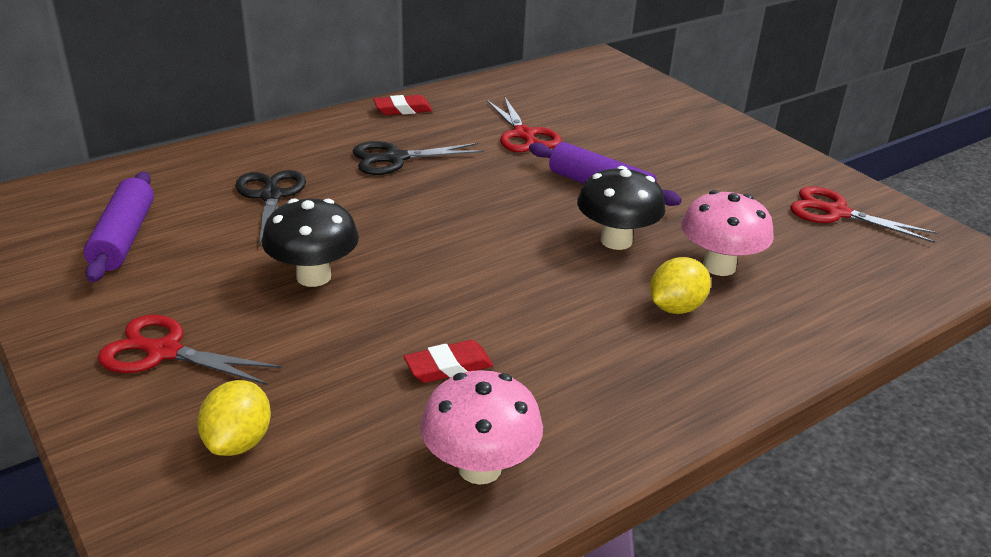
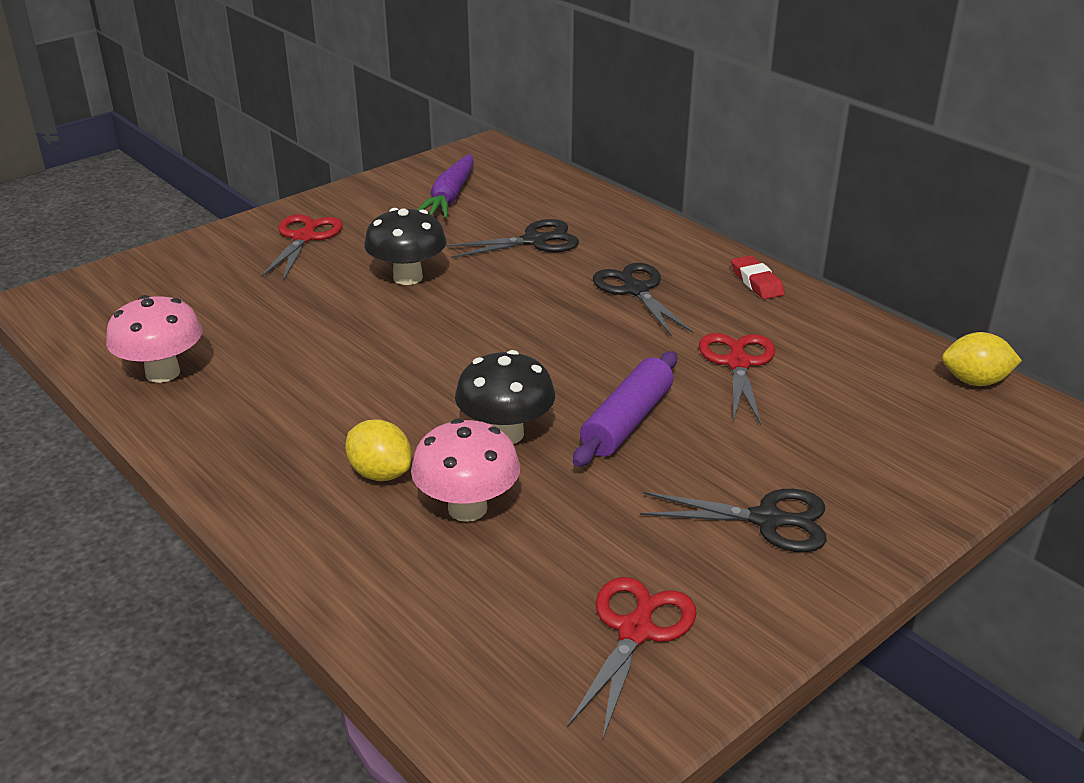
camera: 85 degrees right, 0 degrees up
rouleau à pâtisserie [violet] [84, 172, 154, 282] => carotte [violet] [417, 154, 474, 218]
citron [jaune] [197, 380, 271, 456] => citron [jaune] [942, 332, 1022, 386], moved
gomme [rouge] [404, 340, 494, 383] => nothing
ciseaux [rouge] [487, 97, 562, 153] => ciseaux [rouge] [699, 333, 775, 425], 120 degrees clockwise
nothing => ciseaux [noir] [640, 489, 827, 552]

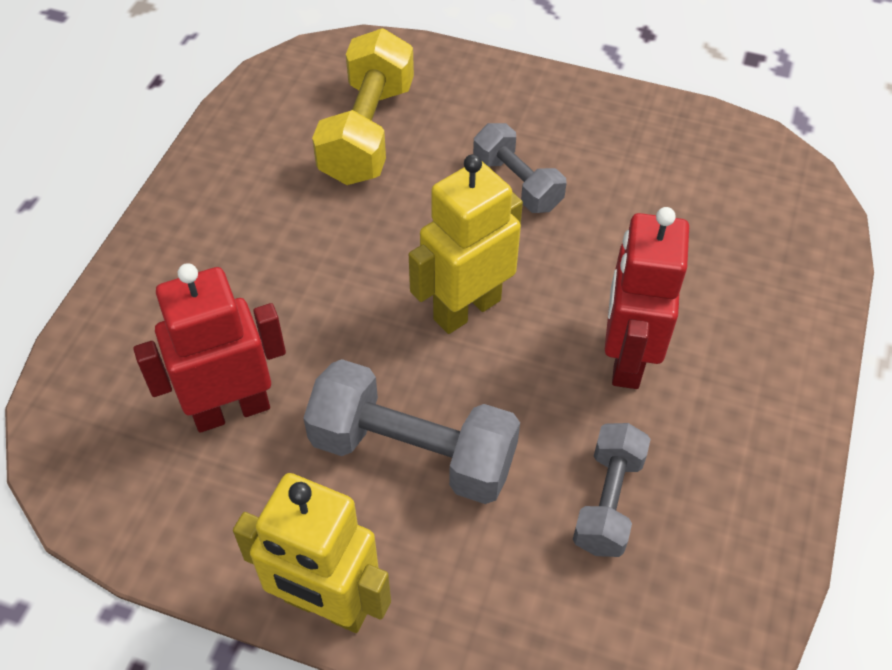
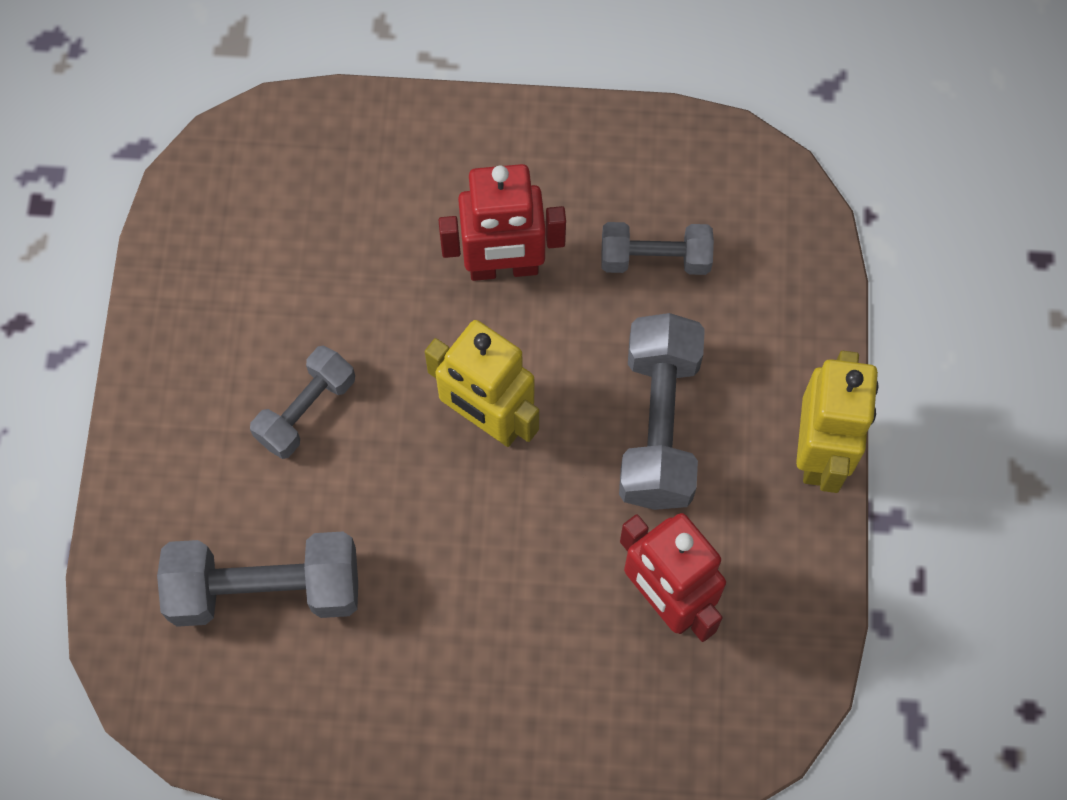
camera: 105 degrees left, 15 degrees up
haltère [jaune] [312, 28, 414, 185] => haltère [gris] [157, 531, 358, 627]

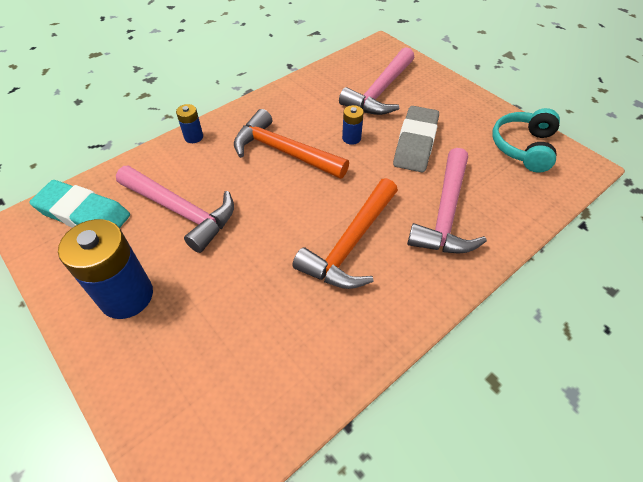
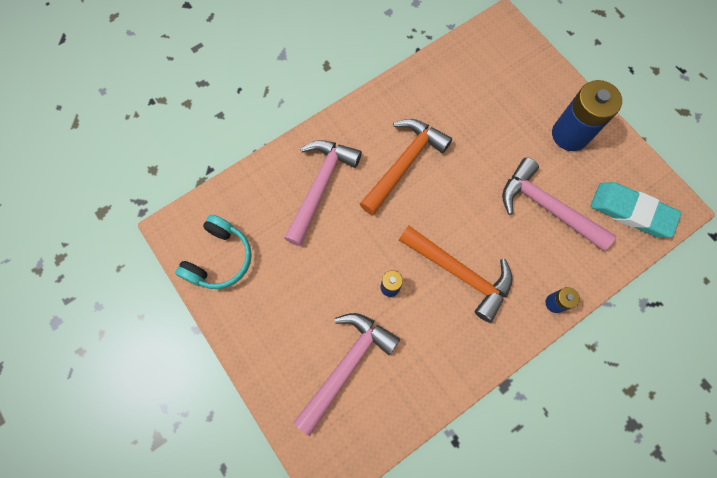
camera: 175 degrees left, 20 degrees up
gomme [gris] [393, 106, 439, 172] => nothing

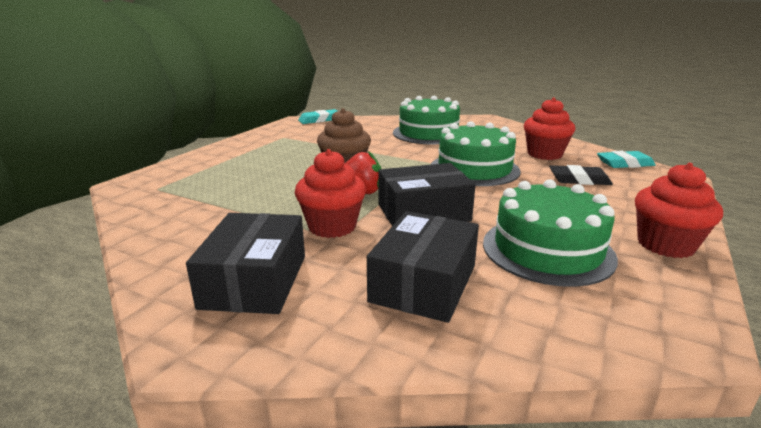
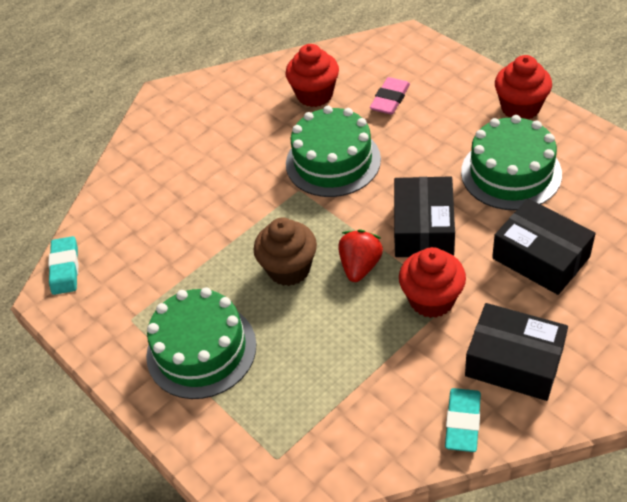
camera: 65 degrees left, 25 degrees up
gâteau [vert] [393, 96, 460, 145] => gâteau [vert] [146, 287, 257, 399], moved
gomme [noir] [549, 165, 613, 185] => gomme [rose] [370, 77, 410, 115]
gomme [turquoise] [597, 151, 655, 168] => gomme [turquoise] [445, 388, 481, 452], moved

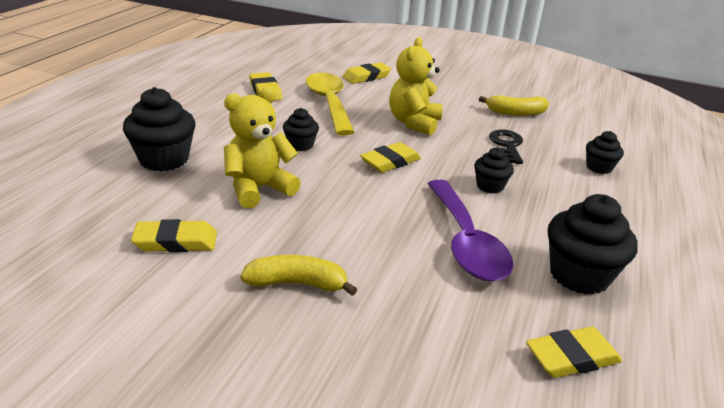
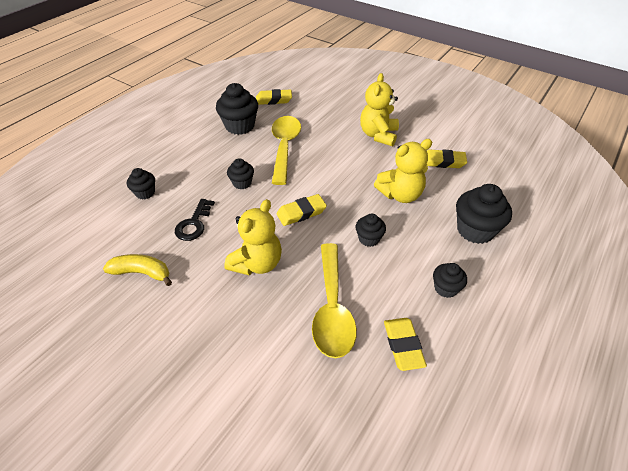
camera: 165 degrees left, 15 degrees up
banane [jaune] [240, 255, 357, 296] => ours en peluche [jaune] [360, 73, 399, 146]
gomme [jaune] [343, 62, 391, 84] => nothing
cuillère [violet] [427, 180, 513, 281] => cuillère [jaune] [272, 116, 301, 185]
nothing => muffin [noir] [433, 263, 467, 298]

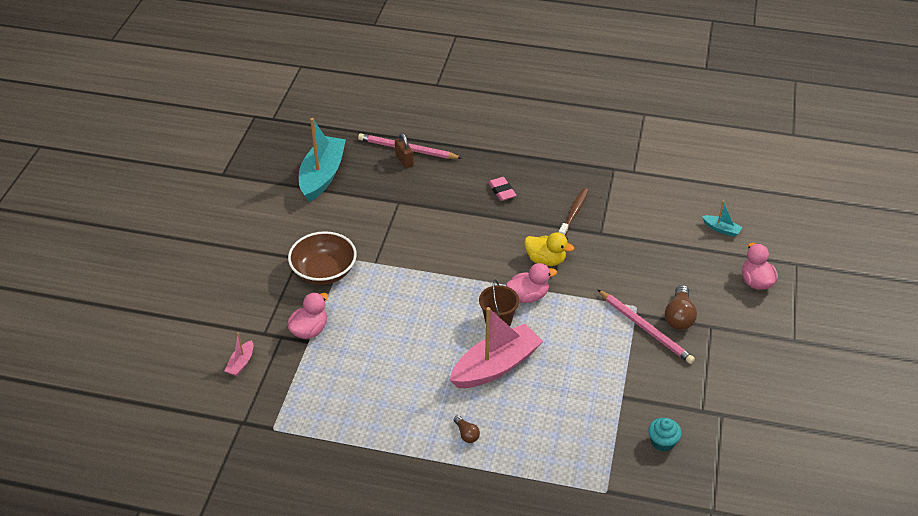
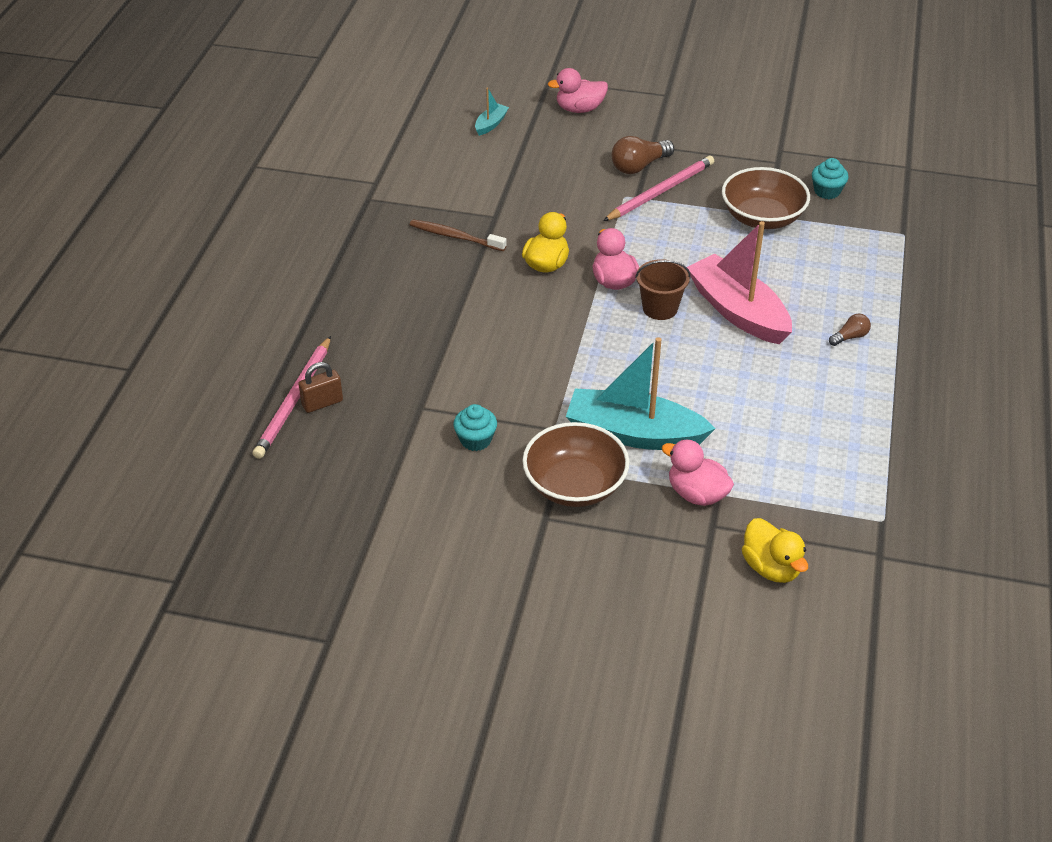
camera: 90 degrees left, 0 degrees up
bateau [rose] [225, 332, 253, 376] => canard [jaune] [742, 518, 808, 583]
bateau [turquoise] [299, 118, 346, 202] => bateau [turquoise] [566, 337, 716, 450], moved
gomme [rose] [488, 177, 517, 201] => nothing
ampoule [marron] [665, 285, 697, 330] => ampoule [marron] [611, 136, 674, 174], 135 degrees clockwise
nothing => muffin [turquoise] [453, 404, 497, 451]
nothing => bol [marron] [722, 167, 810, 229]

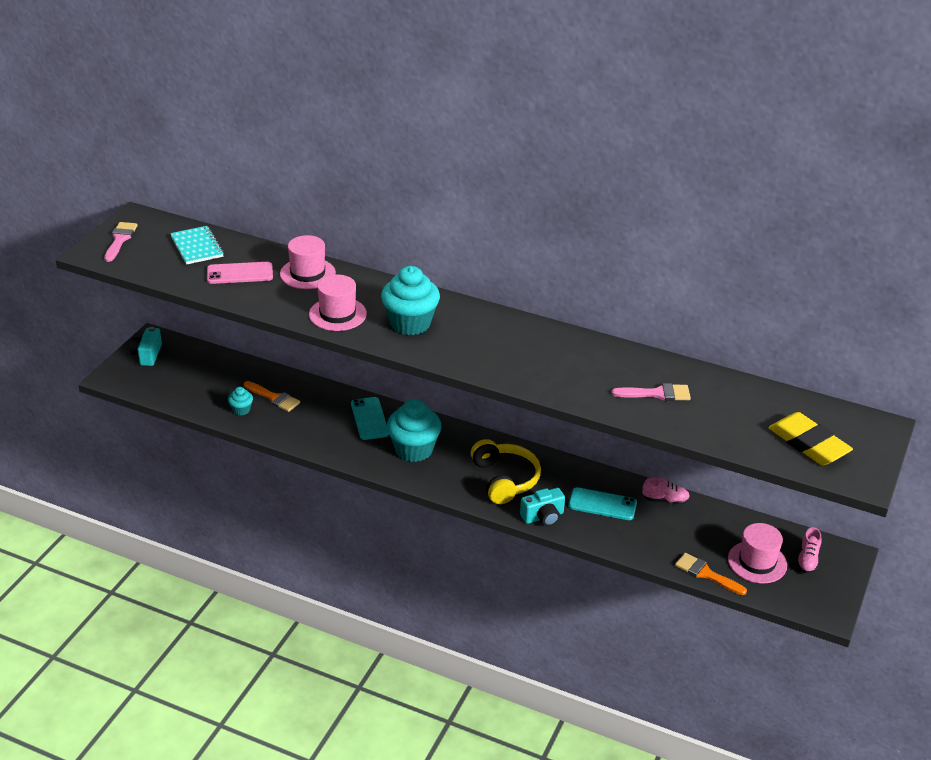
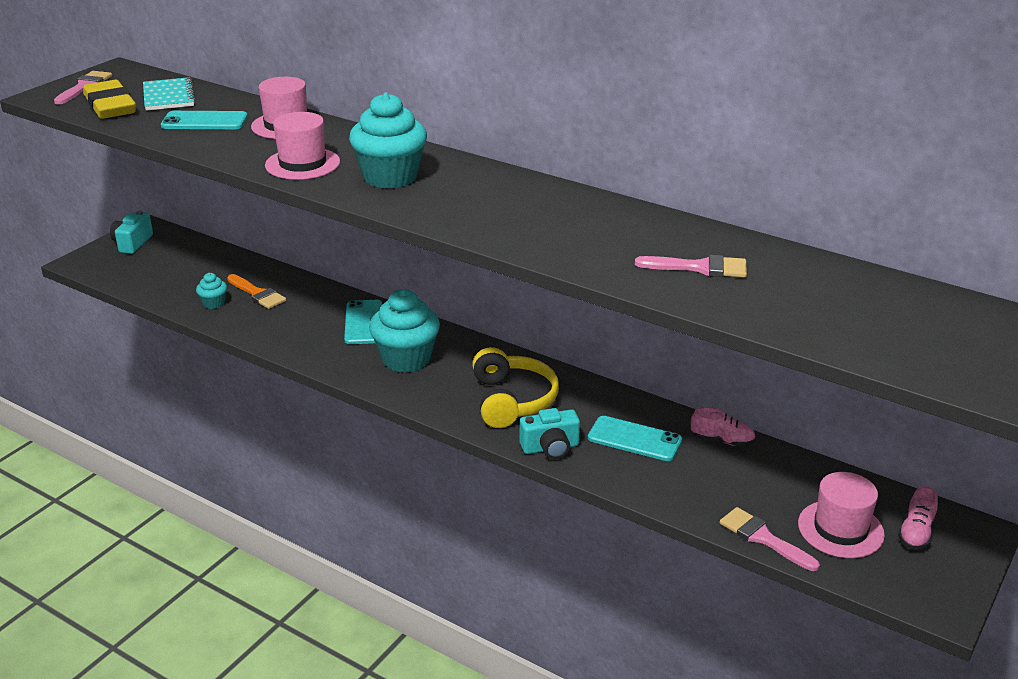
camera: 10 degrees right, 5 degrees down
téléphone [rose] [207, 262, 273, 284] => téléphone [turquoise] [161, 111, 248, 129]
pinceau [orange] [675, 553, 747, 595] => pinceau [rose] [720, 507, 820, 571]
gomme [jaune] [768, 412, 853, 465] => gomme [jaune] [83, 80, 136, 119], moved

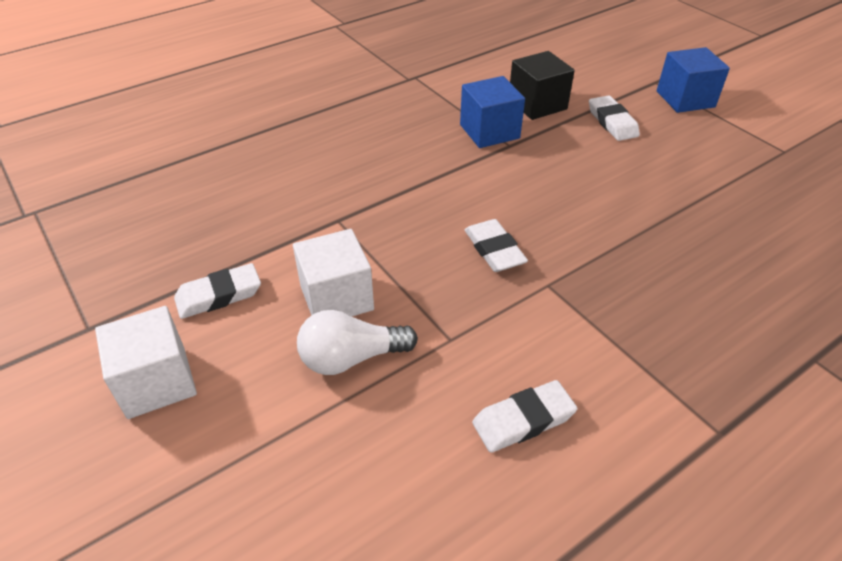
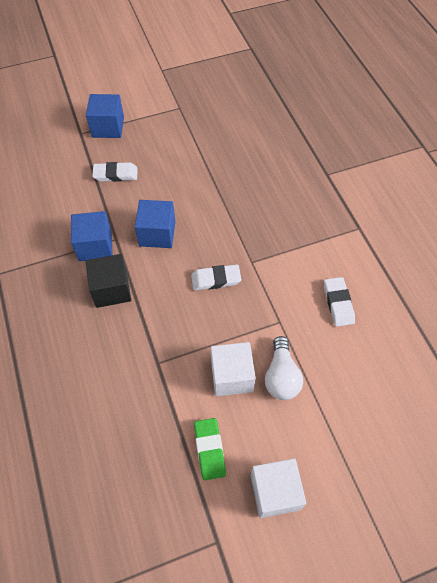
camera: 75 degrees left, 15 degrees up
gomme [blanc] [174, 263, 261, 319] => gomme [vert] [194, 418, 226, 480]
cube [noir] [510, 51, 575, 120] => cube [noir] [85, 254, 131, 308], moved
nothing => cube [bleu] [135, 200, 175, 248]

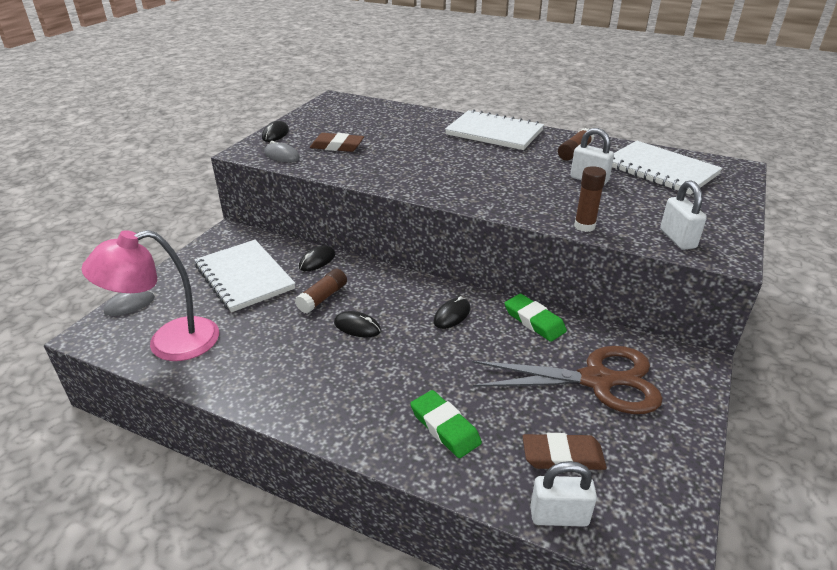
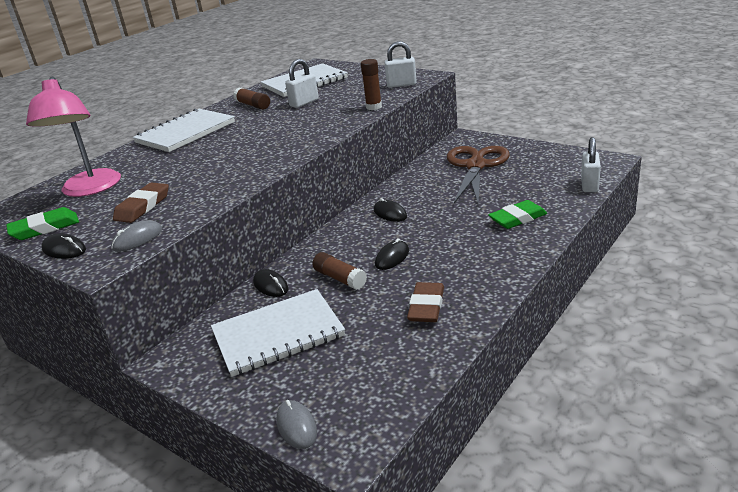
camera: 75 degrees left, 5 degrees down
lampe [rose] [81, 230, 219, 361] => lampe [rose] [26, 77, 121, 197], moved
gomme [vert] [504, 294, 567, 342] => gomme [vert] [6, 207, 79, 240], moved
gomme [marron] [522, 433, 607, 470] => gomme [marron] [407, 282, 444, 322], moved

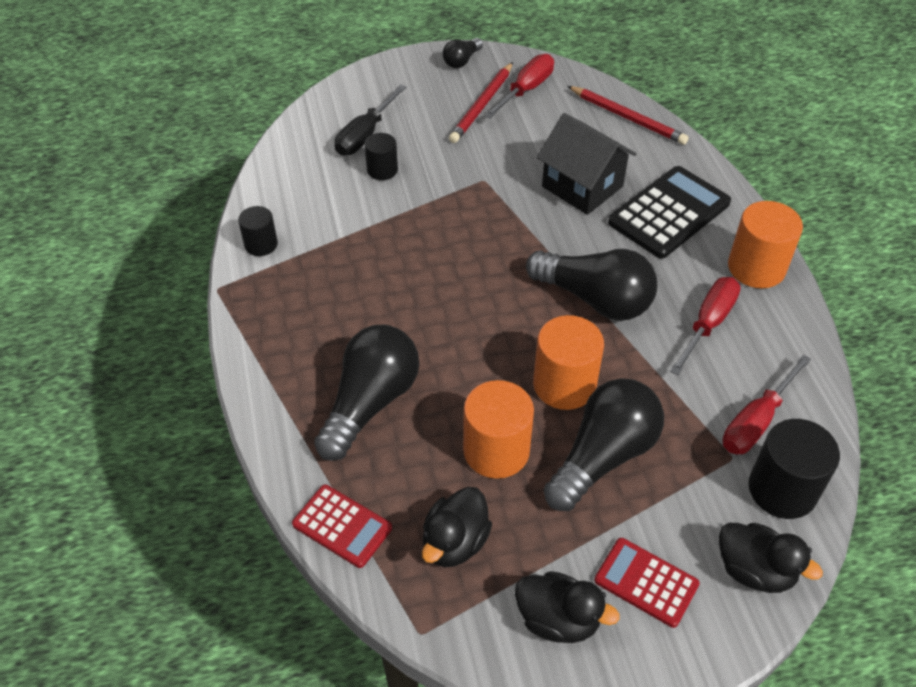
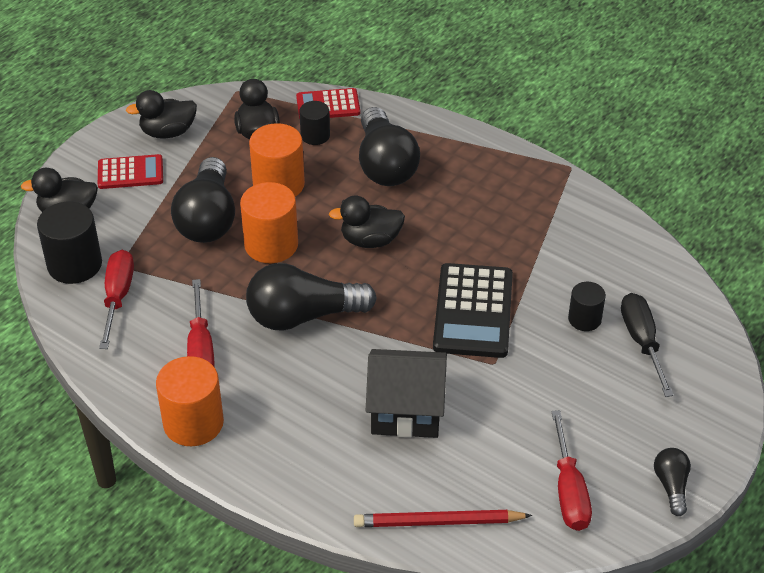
camera: 140 degrees right, 5 degrees down
cylindre [noir] [238, 206, 278, 256] => cylindre [noir] [299, 101, 330, 145], moved
crayon [rouge] [449, 62, 513, 143] => nothing
calculatrice [noir] [608, 166, 731, 259] => calculatrice [noir] [433, 263, 513, 358], moved
nothing => canard [noir] [329, 196, 405, 248]

